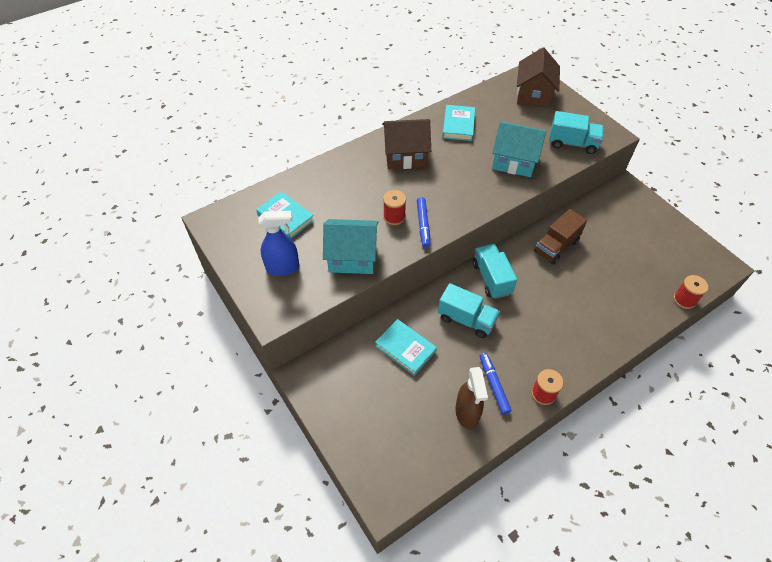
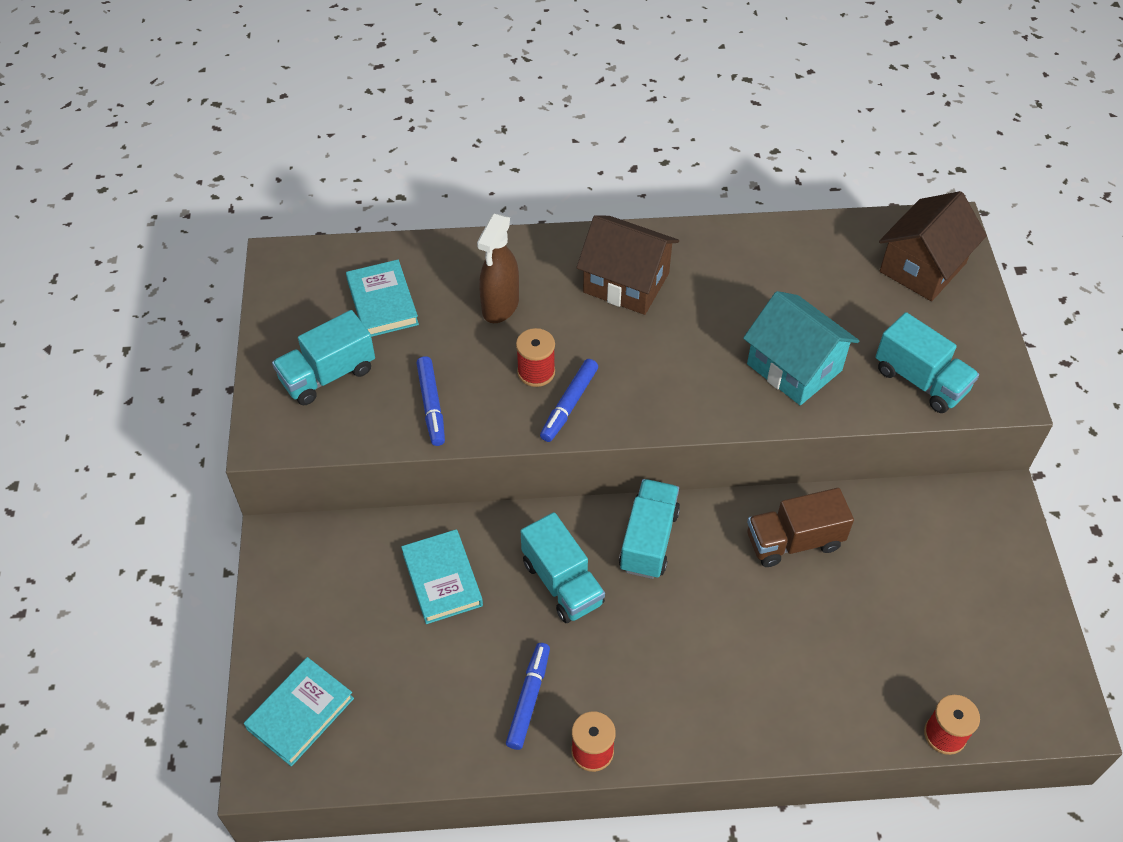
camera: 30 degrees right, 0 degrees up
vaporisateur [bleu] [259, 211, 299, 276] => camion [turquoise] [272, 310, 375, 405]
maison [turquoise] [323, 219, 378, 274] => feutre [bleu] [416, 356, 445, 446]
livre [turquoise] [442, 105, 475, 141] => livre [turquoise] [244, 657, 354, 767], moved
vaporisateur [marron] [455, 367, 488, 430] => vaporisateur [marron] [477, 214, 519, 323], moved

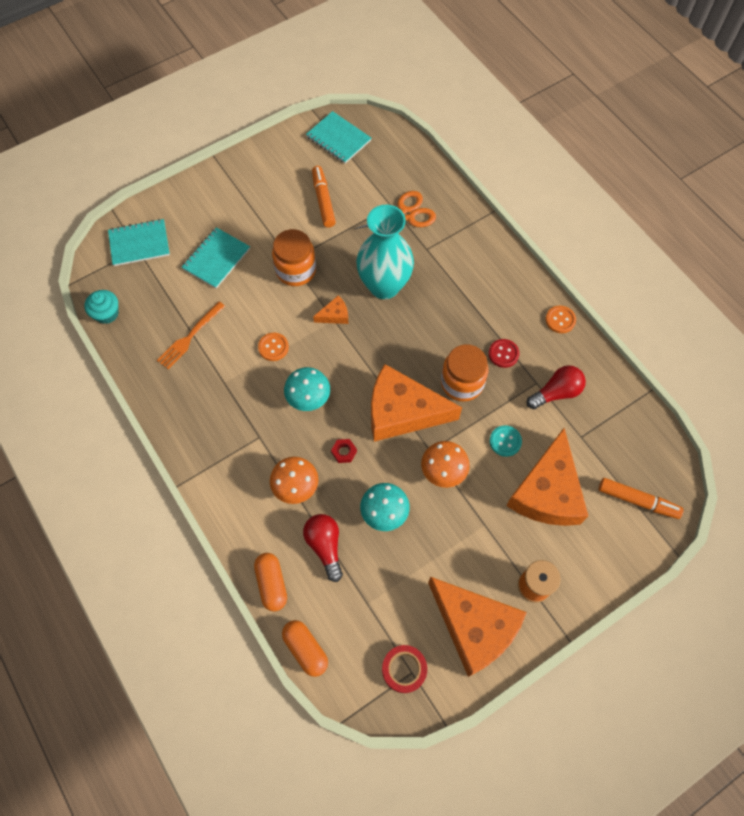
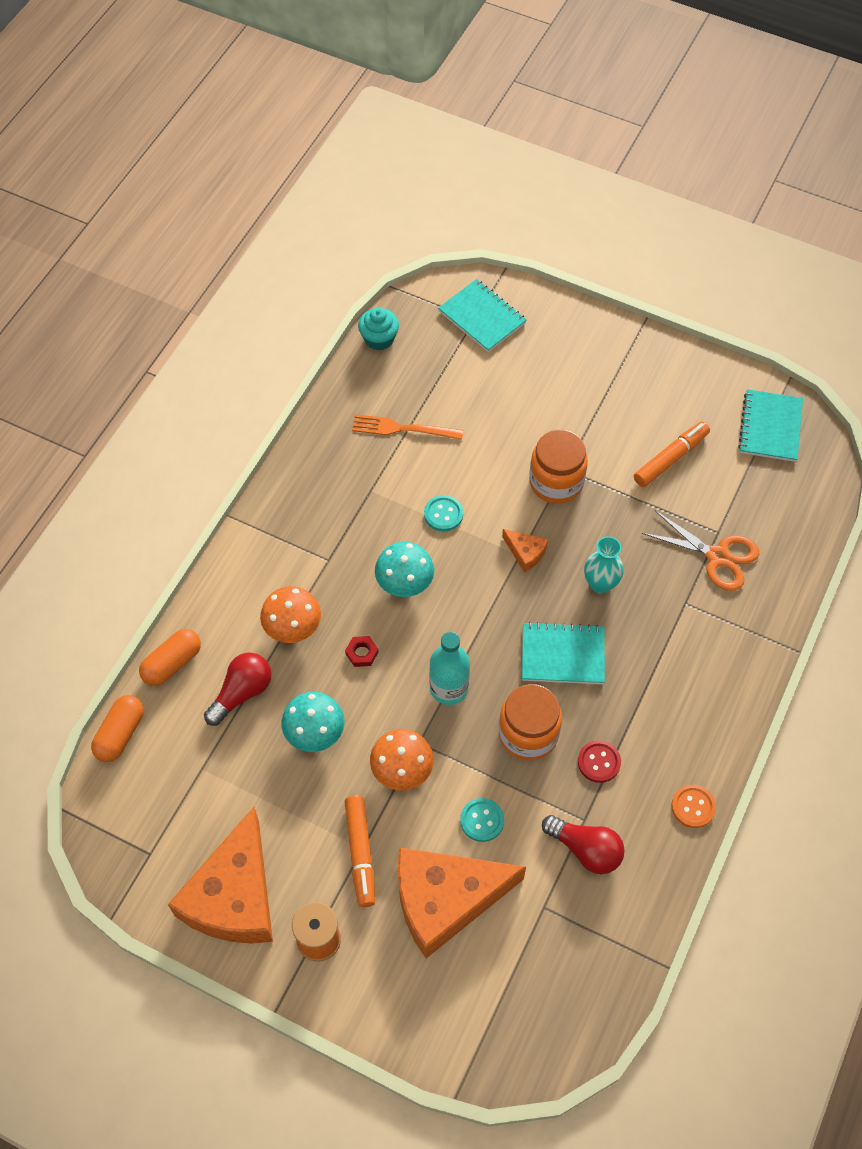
camera: 60 degrees right, 5 degrees down
carnet [turquoise] [182, 227, 250, 289] => carnet [turquoise] [522, 622, 605, 684], moved
bouton [orange] [258, 333, 289, 361] => bouton [turquoise] [424, 495, 463, 531]
vase [turquoise] [356, 205, 414, 299] => vase [turquoise] [584, 536, 623, 594], x0.51
fromage [orange] [371, 364, 462, 442] => bouteille [turquoise] [429, 632, 470, 705]
ruban adhésif [rouge] [382, 645, 427, 693] => nothing
feutre [orange] [599, 478, 684, 519] => feutre [orange] [345, 795, 375, 907], moved

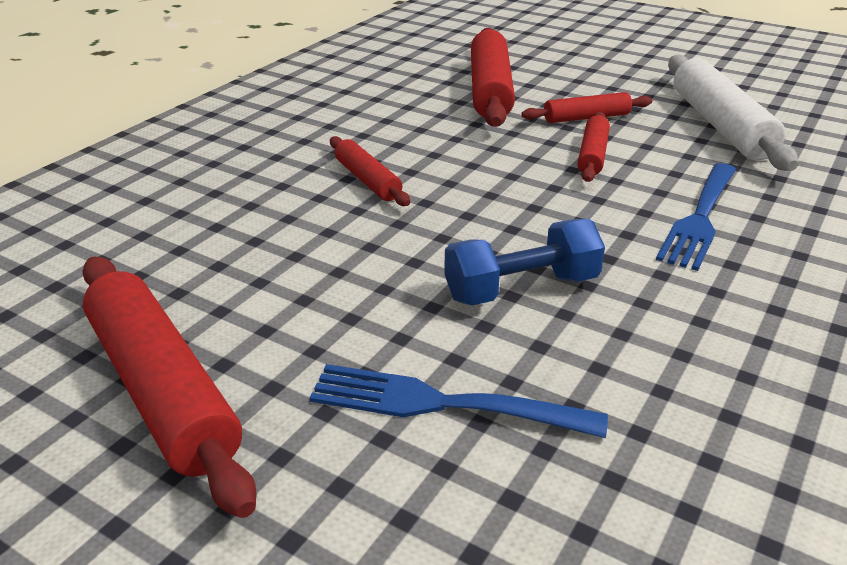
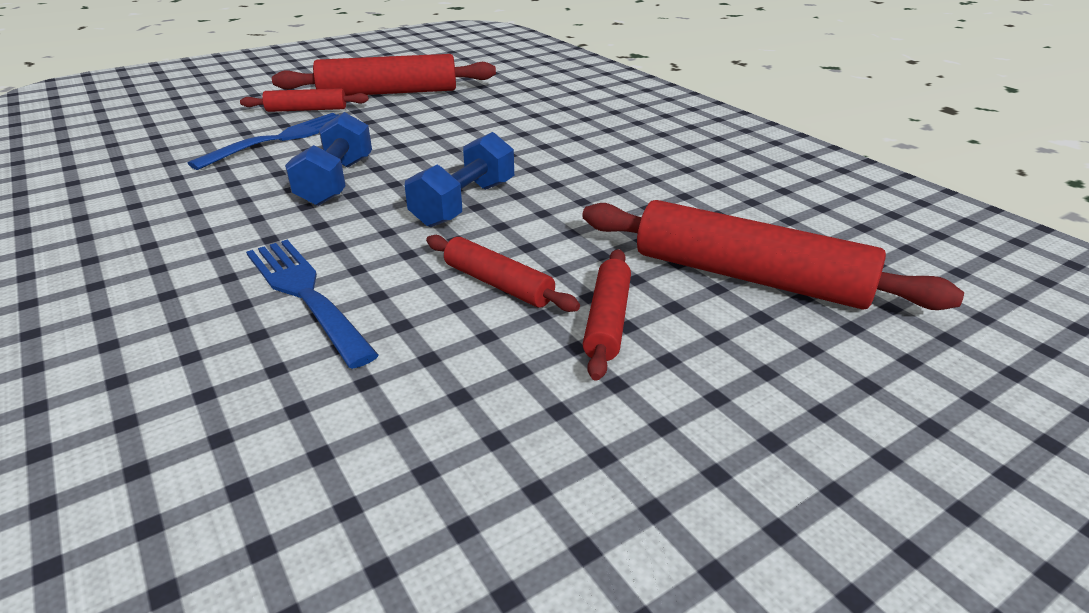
camera: 115 degrees right, 0 degrees up
rouleau à pâtisserie [rouge] [330, 136, 410, 206] => rouleau à pâtisserie [rouge] [240, 88, 369, 112], moved
rouleau à pâtisserie [blanc] [668, 54, 798, 171] => nothing
nothing => haltère [bleu] [405, 132, 514, 227]

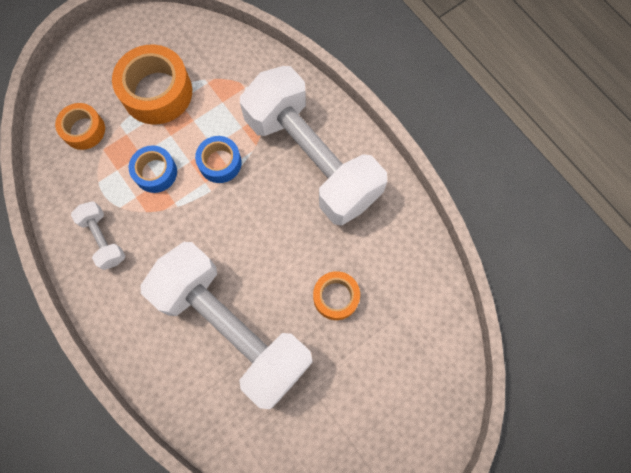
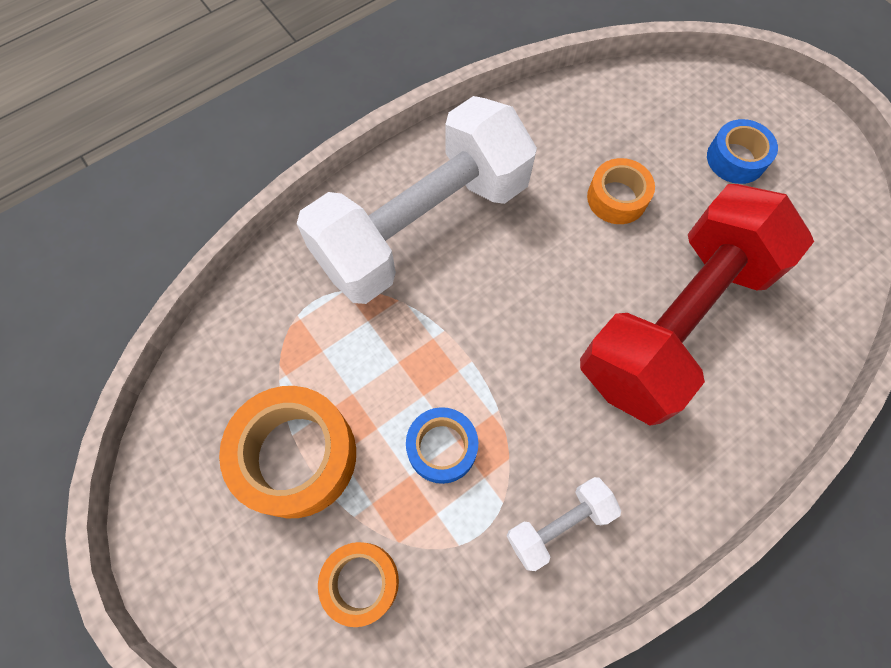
camera: 90 degrees left, 5 degrees down
haltère [blanc] [141, 242, 313, 409] => haltère [rouge] [580, 184, 814, 425]
ruban adhésif [bleu] [195, 136, 242, 183] => ruban adhésif [bleu] [707, 119, 778, 184], moved

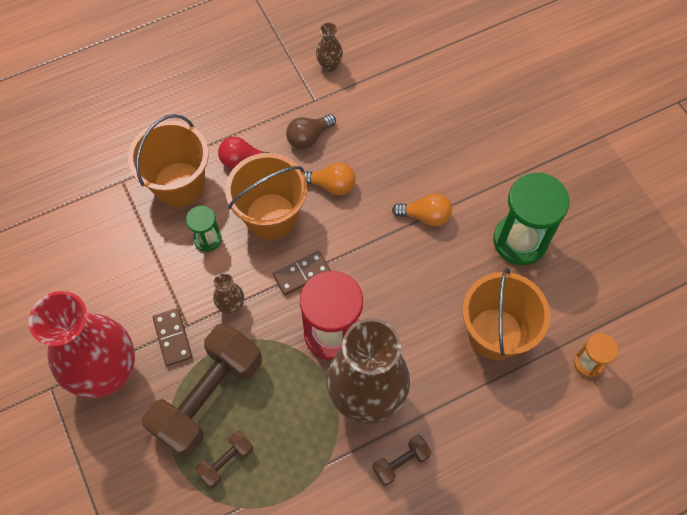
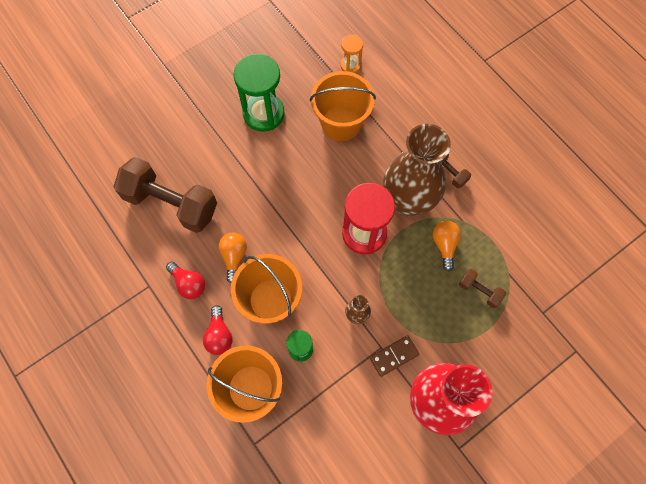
camera: 100 degrees left, 5 degrees up
haltère [marron] [142, 323, 262, 457] => haltère [marron] [113, 157, 217, 233], moved
domino [marron] [273, 251, 331, 296] => nothing
ampoule [marron] [286, 114, 336, 149] => ampoule [rouge] [166, 262, 205, 299]
vase [marron] [316, 23, 343, 72] => nothing
ampoule [orange] [392, 193, 452, 227] => ampoule [orange] [433, 221, 461, 271], moved

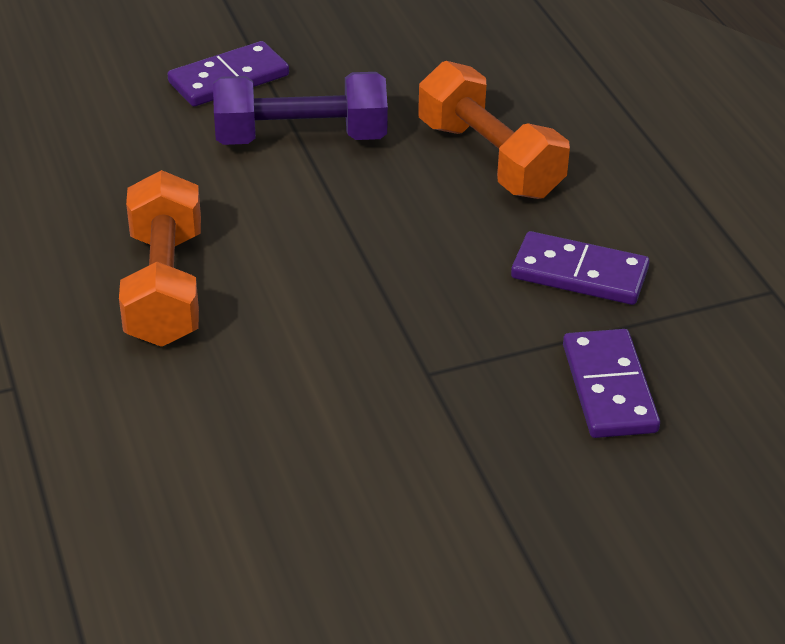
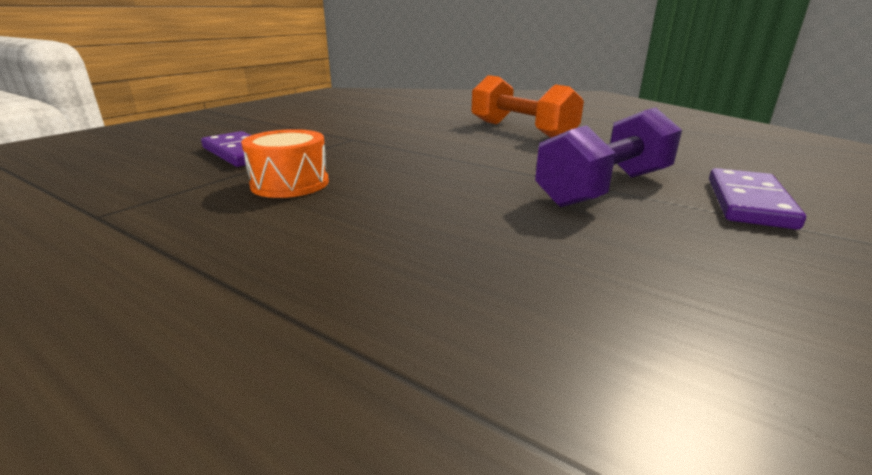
camera: 145 degrees right, 15 degrees down
haltère [orange] [418, 61, 570, 199] => nothing
domino [violet] [511, 231, 650, 305] => tambour [orange] [241, 129, 329, 198]

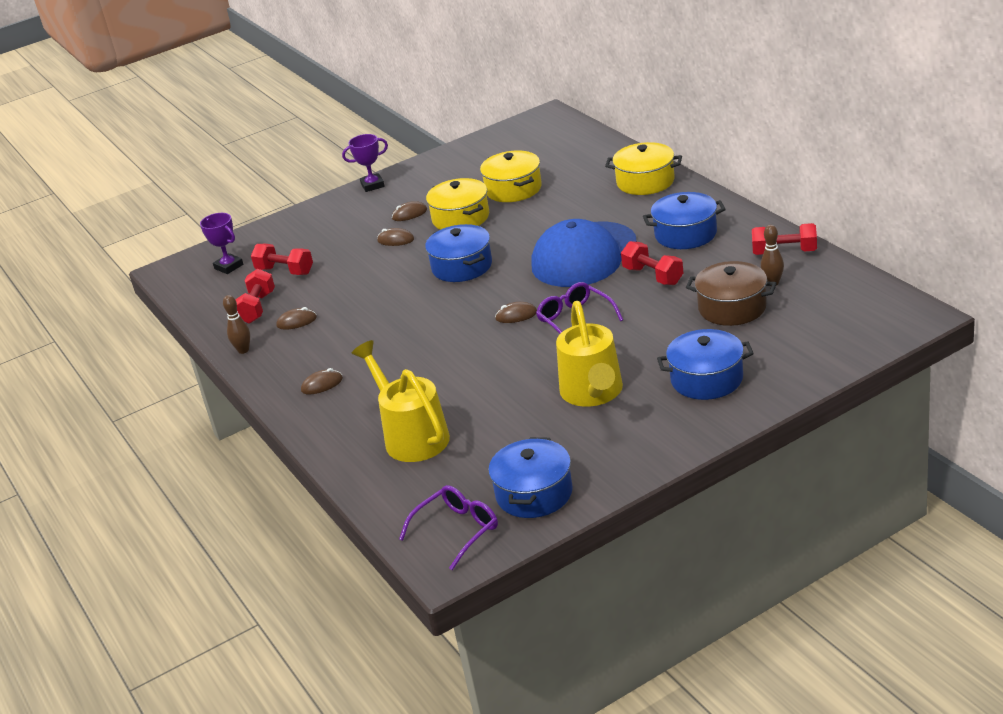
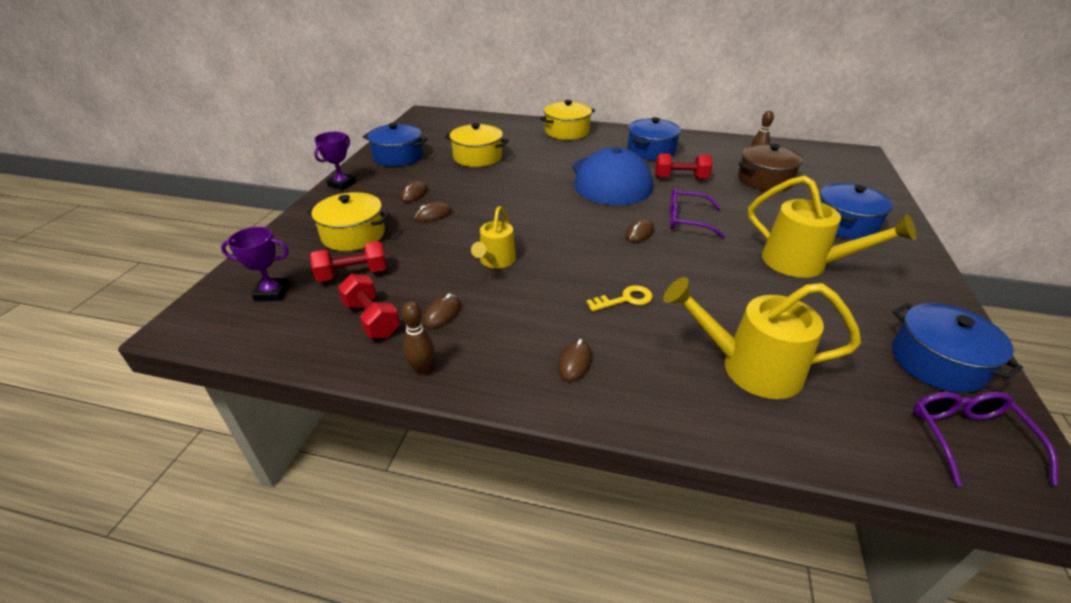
camera: 50 degrees left, 5 degrees up
marmite [bleu] [425, 224, 492, 282] => marmite [bleu] [363, 123, 427, 167], moved
marmite [jaune] [426, 178, 489, 230] => marmite [jaune] [307, 192, 390, 251], moved
haltère [rouge] [752, 223, 817, 255] => nothing
nothing => arrosoir [jaune] [471, 206, 516, 269]
nothing => clé [jaune] [586, 285, 653, 312]

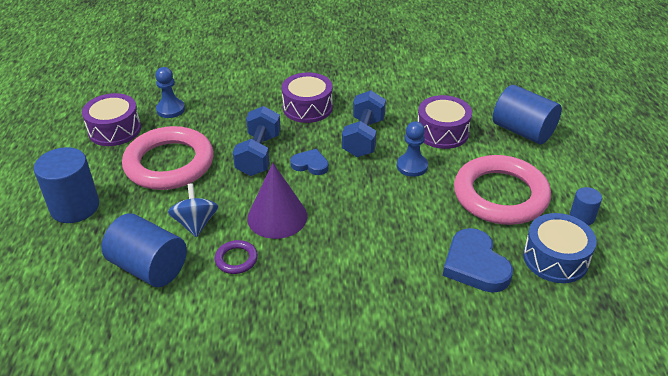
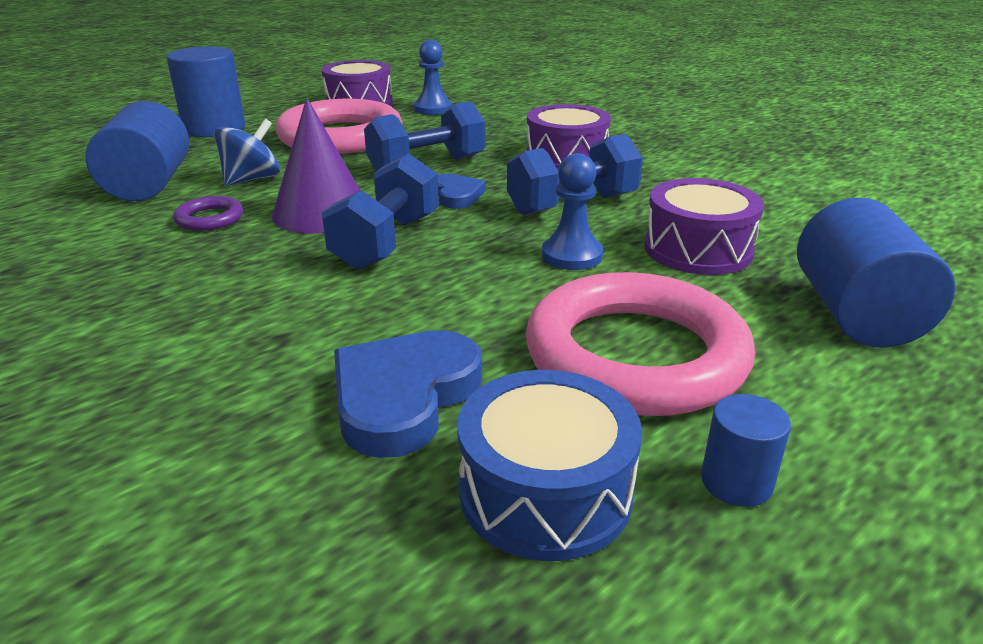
camera: 50 degrees right, 10 degrees down
nothing => haltère [bleu] [322, 153, 439, 270]

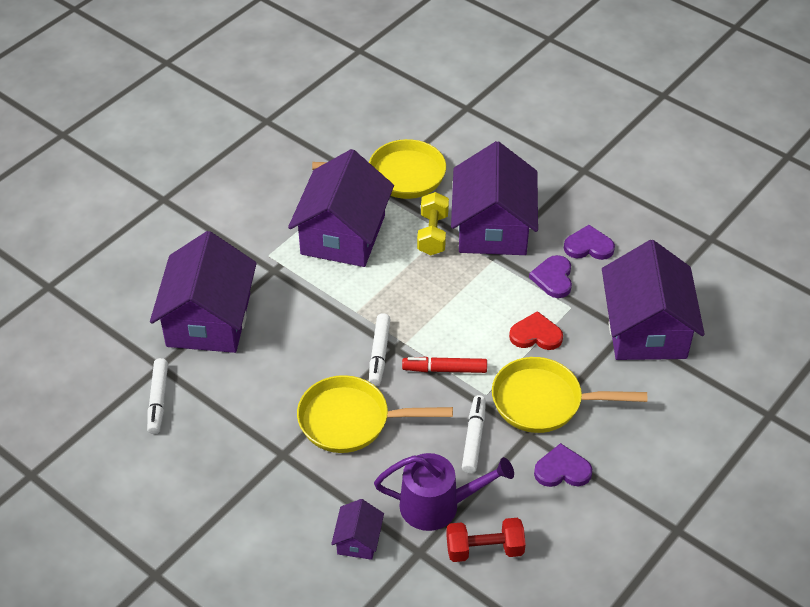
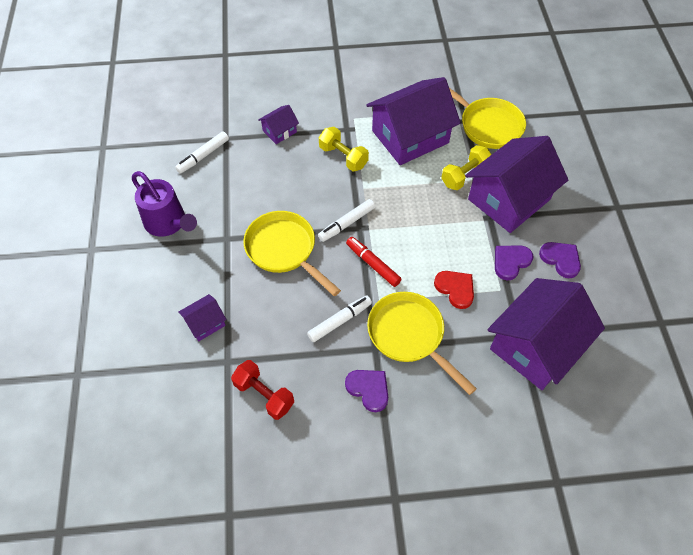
camera: 45 degrees right, 10 degrees up
maison [violet] [150, 231, 257, 353] => maison [violet] [258, 105, 299, 144], x0.44
arrosoir [violet] [374, 453, 514, 531] => arrosoir [violet] [132, 171, 197, 237], moved
nothing => haltère [jaune] [319, 127, 369, 171]

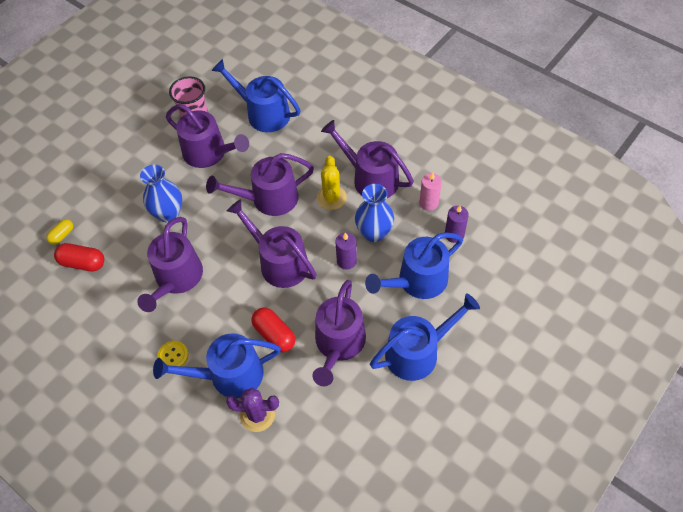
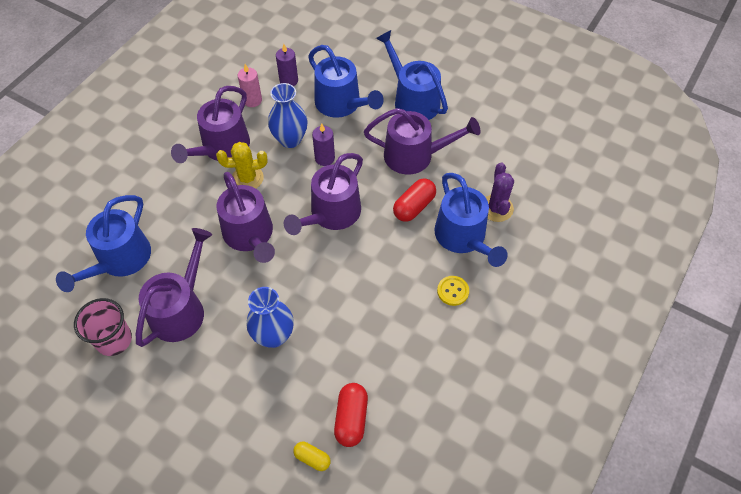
camera: 100 degrees left, 0 degrees up
arrosoir [violet] [137, 217, 203, 312] => nothing

